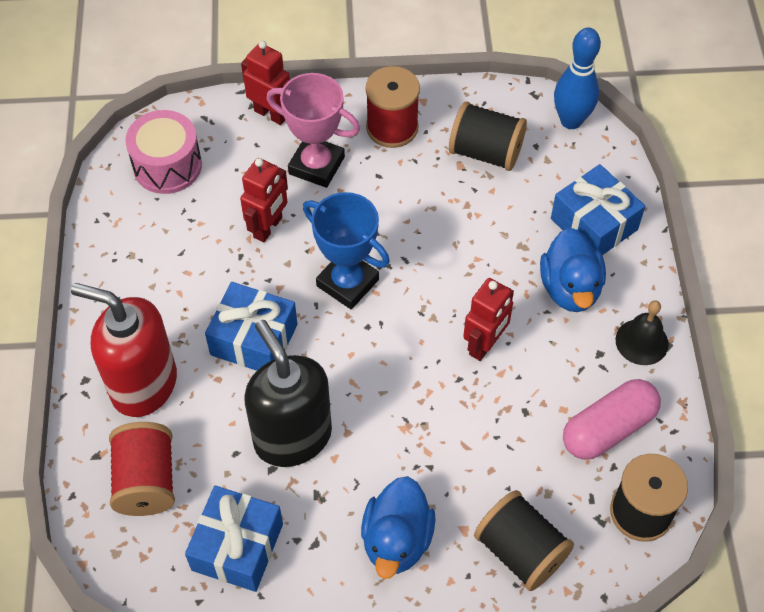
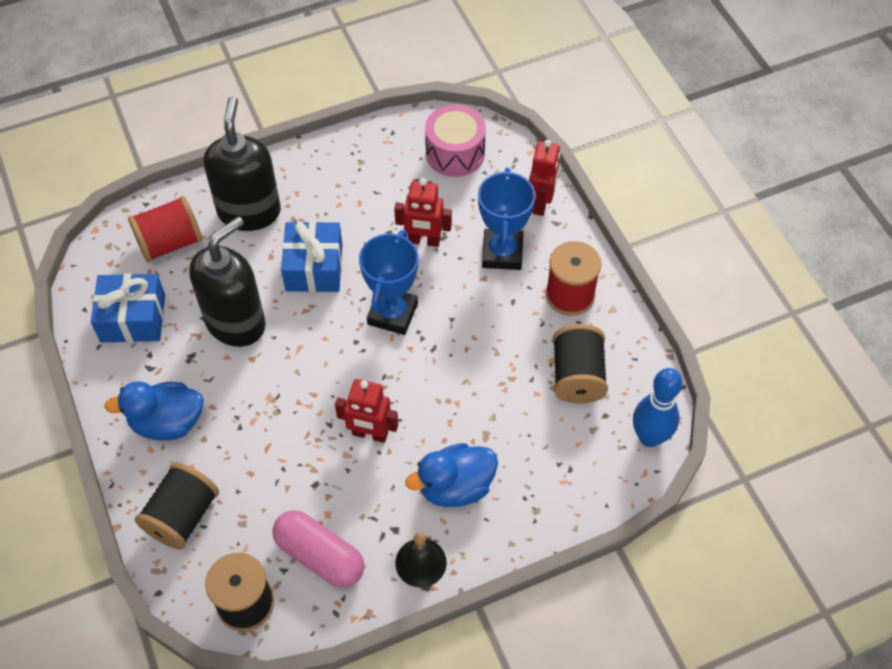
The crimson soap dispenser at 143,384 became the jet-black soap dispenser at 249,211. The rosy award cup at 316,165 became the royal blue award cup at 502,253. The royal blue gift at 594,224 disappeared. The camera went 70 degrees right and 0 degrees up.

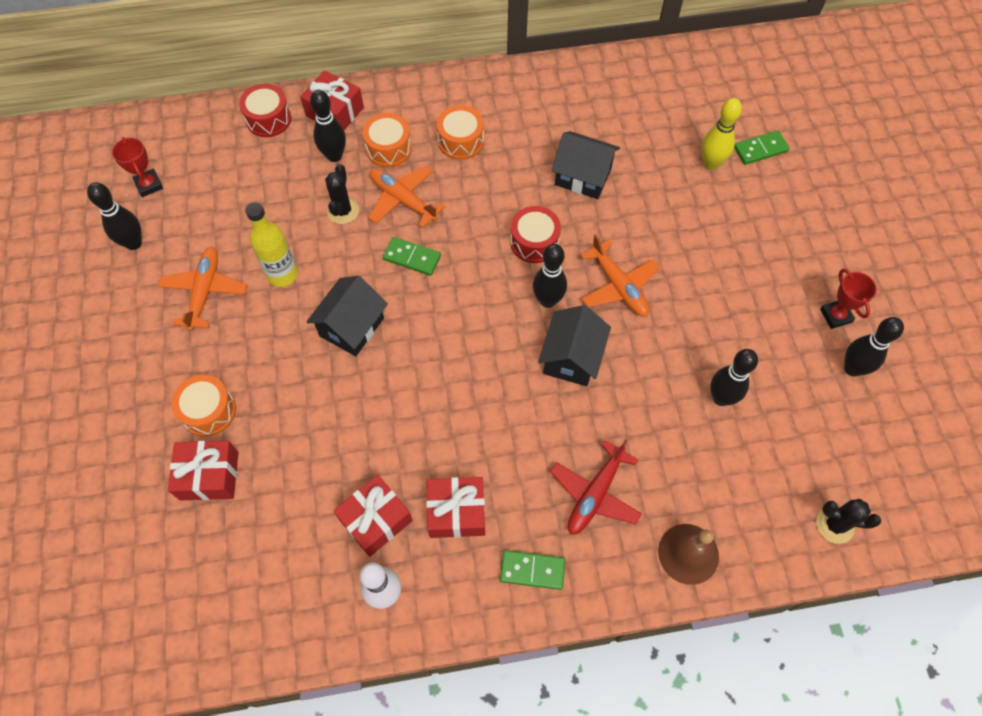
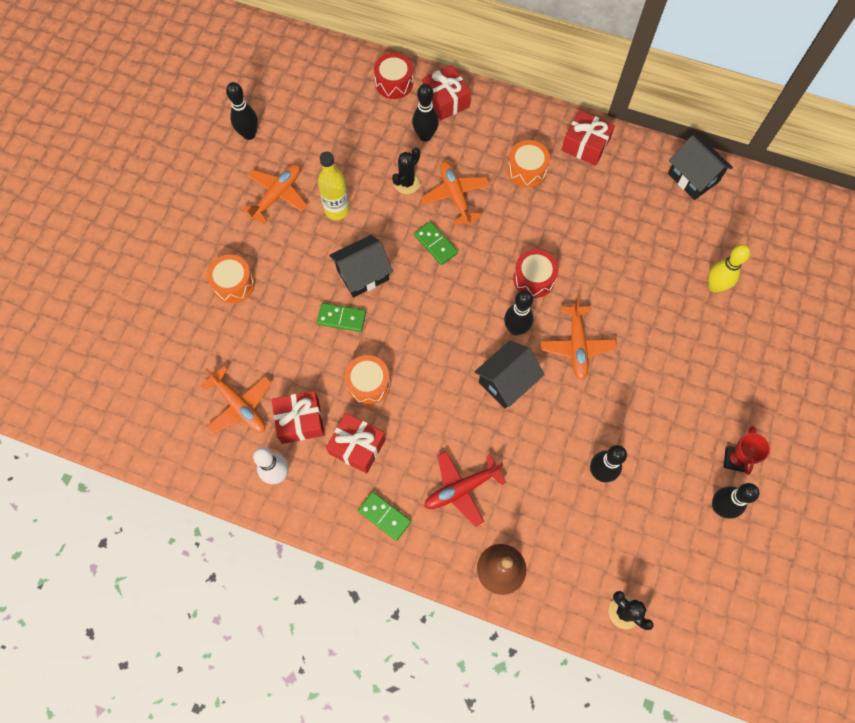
The crimson award cup at 149,185 disappeared. The crimson gift moved from 209,475 to 585,145. The orange-coloured drum moved from 388,148 to 368,384. The jet-black house moved from 583,176 to 693,177. The green domino tile moved from 760,149 to 341,318. The orange-coloured toy plane at 239,406 appeared. The camera went 30 degrees right and 5 degrees up.

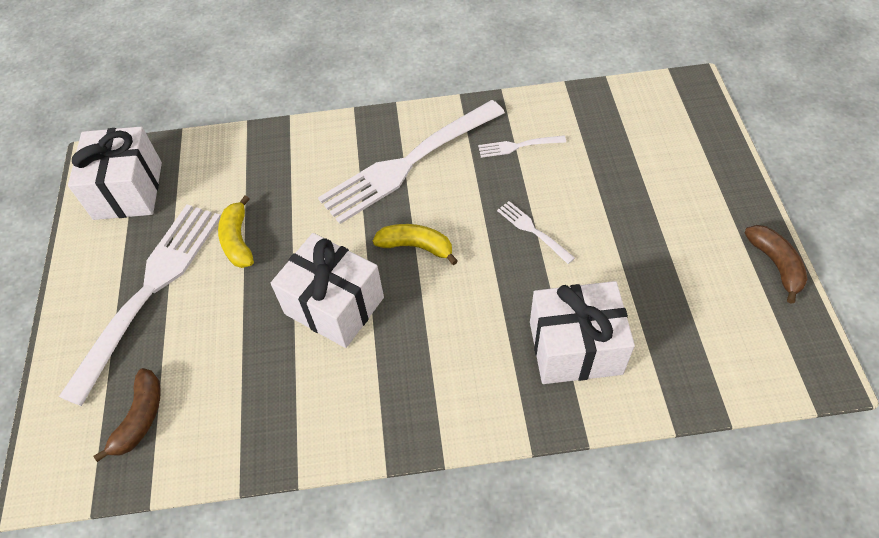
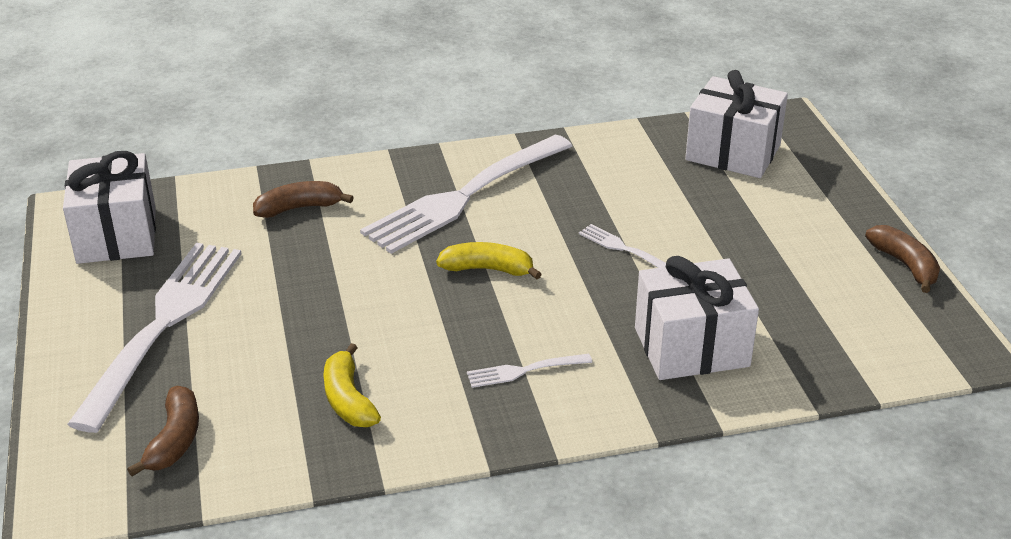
The bright yellow banana moved from 238,240 to 348,399. The pure white gift moved from 334,305 to 733,152. The pure white dinner fork moved from 518,146 to 525,370. The brown banana at 299,208 appeared. The camera went 10 degrees left and 20 degrees down.

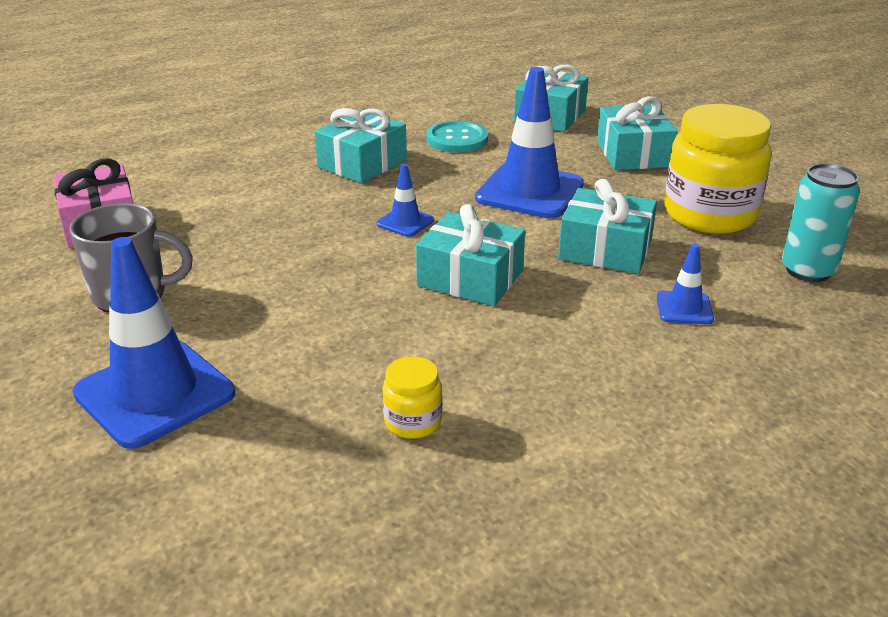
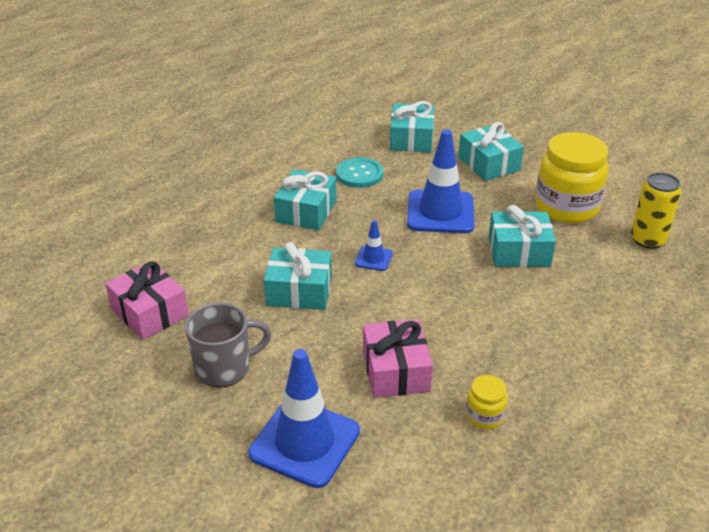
The aqua gift moved from 470,278 to 299,291. The royal blue safety cone at 684,308 disappeared. The aqua tin at 808,270 became the bright yellow tin at 648,240. The rosy gift at 396,371 appeared. The camera went 20 degrees left and 5 degrees up.

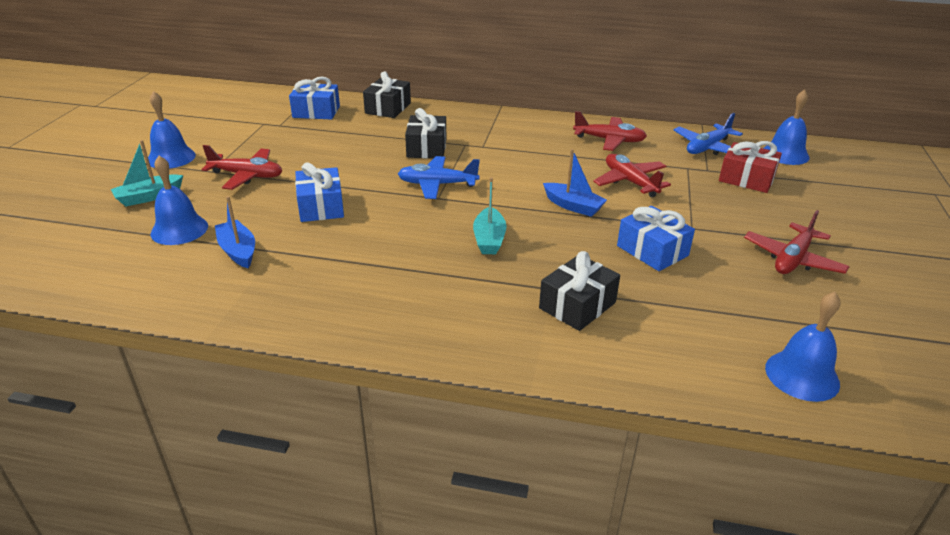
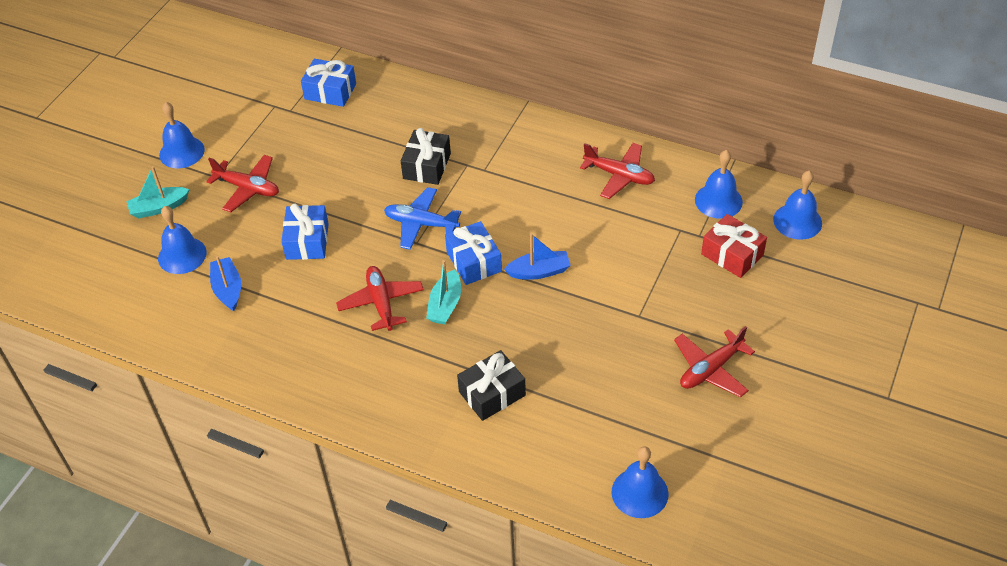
The jet-black gift at 388,108 disappeared. The royal blue toy boat at 573,206 turned 60 degrees counterclockwise. The crimson toy plane moved from 630,182 to 381,303. The royal blue gift moved from 652,251 to 474,262. The royal blue toy plane at 707,148 was replaced by the royal blue bell at 718,201. The camera went 15 degrees right and 15 degrees up.

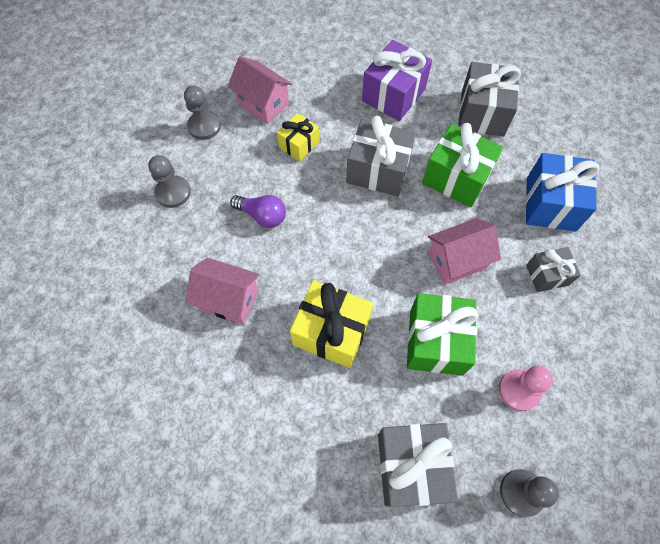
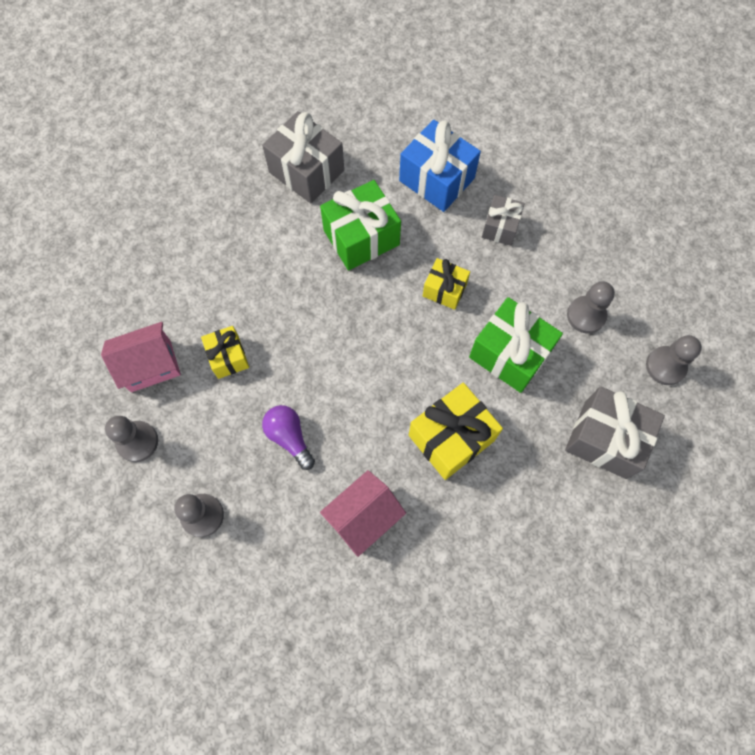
The violet light bulb at 262,216 turned 90 degrees counterclockwise. The gray gift at 378,170 disappeared. The violet gift at 393,95 disappeared. The rosy house at 456,260 was replaced by the bright yellow gift at 444,290. The rosy pawn at 519,390 became the gray pawn at 586,315. The camera went 60 degrees left and 5 degrees up.

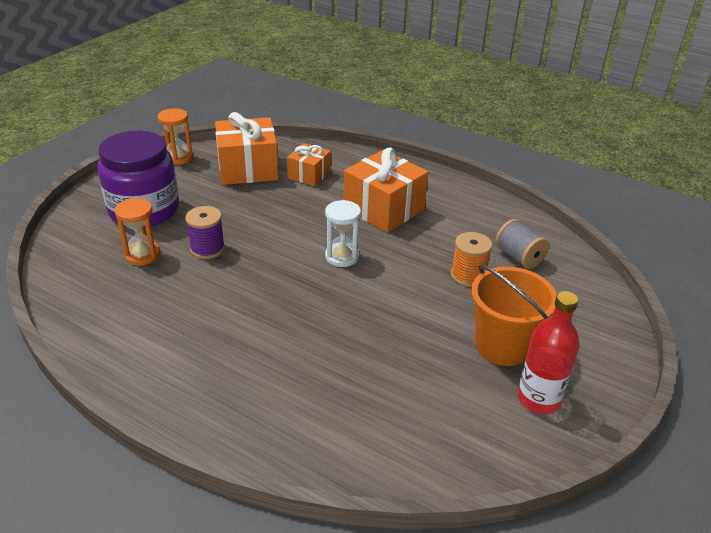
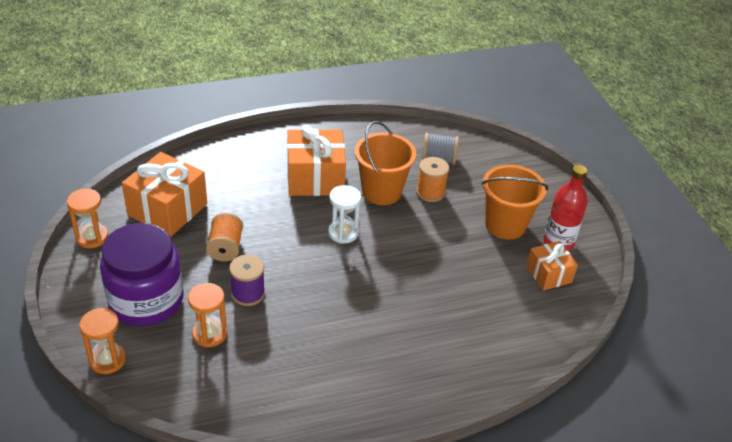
The orange-coloured gift moved from 309,175 to 548,274. The orange-coloured sand timer at 107,360 appeared. The orange-coloured bobbin at 225,248 appeared. The orange-coloured pail at 381,191 appeared. The camera went 50 degrees left and 5 degrees up.

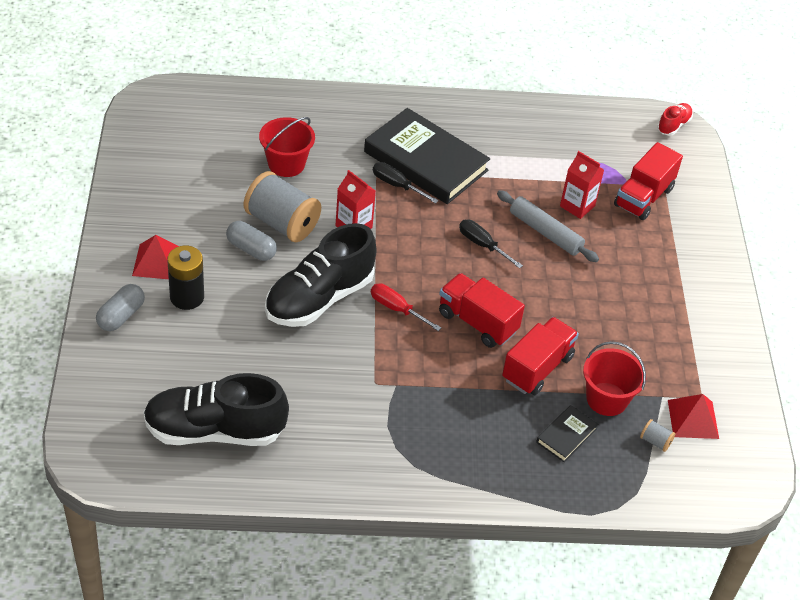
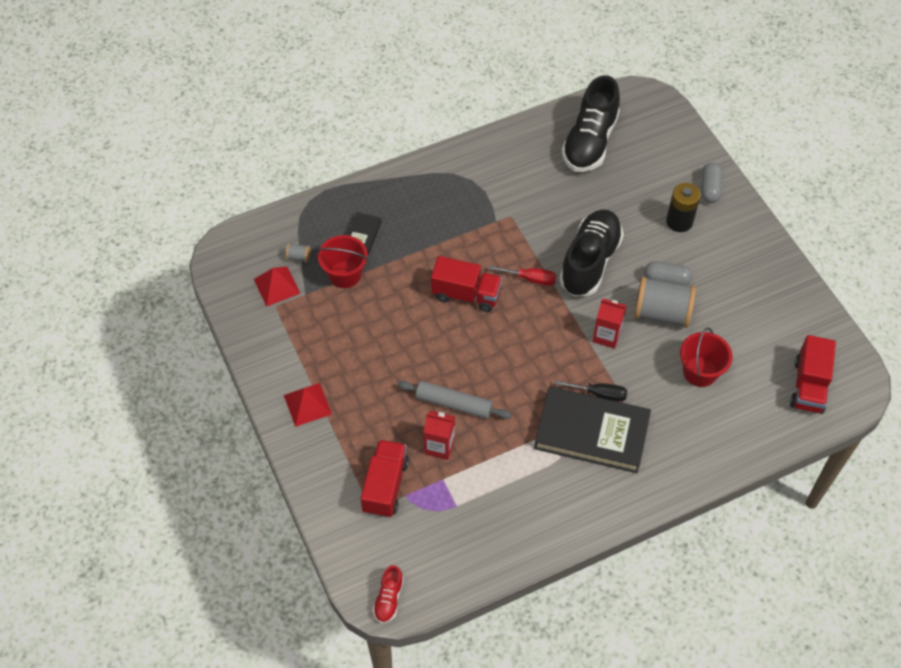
The crimson solid pyramid moved from 157,262 to 307,404. The jet-black lace-up shoe at 214,431 turned 135 degrees clockwise. The jet-black screwdriver at 482,245 disappeared. The crimson truck moved from 537,368 to 808,386. The camera went 160 degrees right and 10 degrees up.

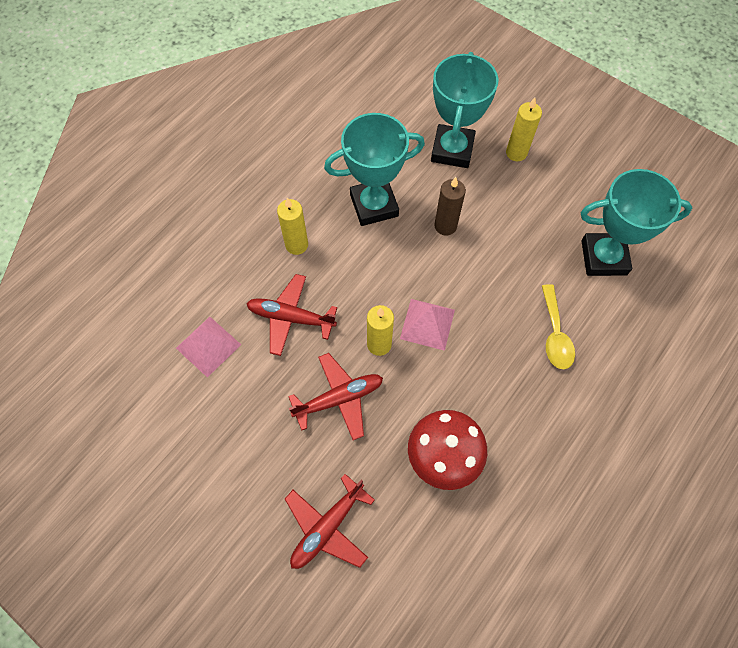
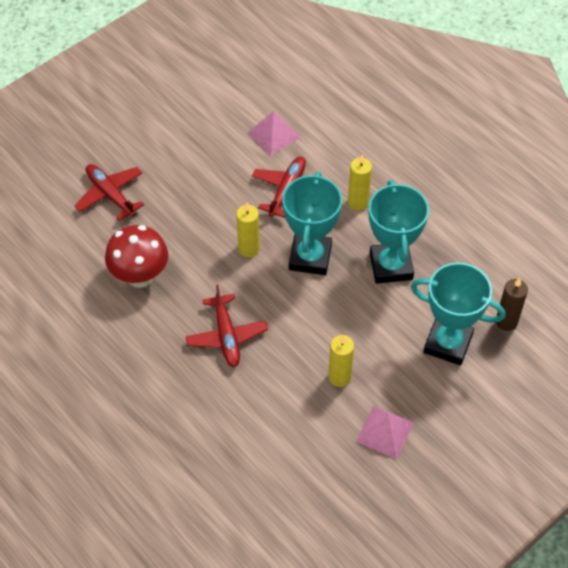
The crimson toy plane moved from 339,399 to 226,336. The rosy solid pyramid moved from 427,324 to 385,432. The brown candle moved from 445,226 to 506,322. The bright yellow candle moved from 516,153 to 339,377. The bright yellow tablespoon at 555,334 disappeared. The aqua award cup moved from 603,258 to 310,257. The camera went 100 degrees right and 10 degrees down.

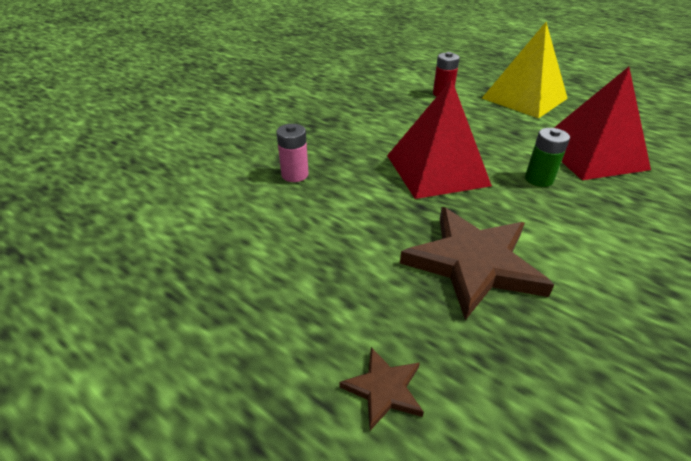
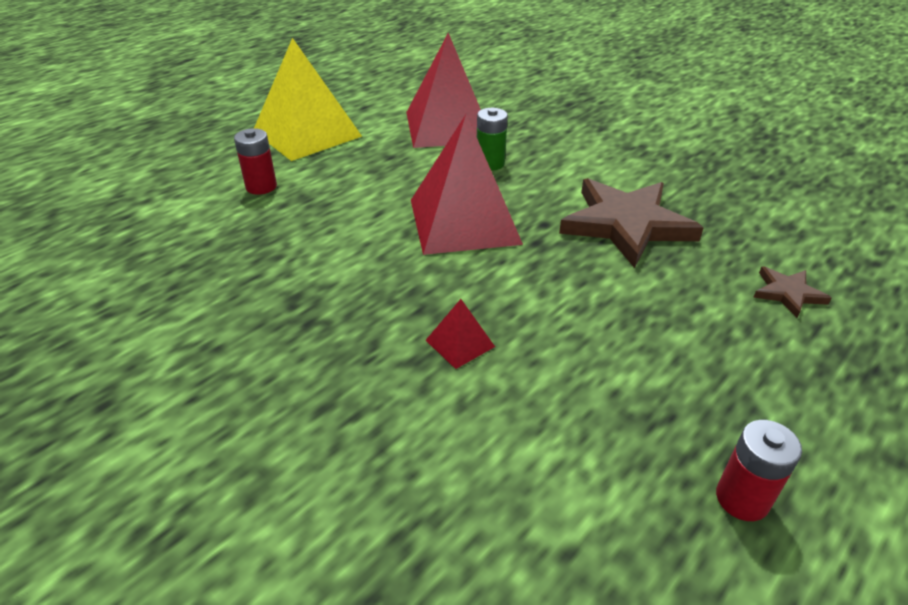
The rosy AA battery at 295,174 was replaced by the crimson solid pyramid at 460,343. The crimson AA battery at 742,499 appeared. The camera went 85 degrees left and 0 degrees up.

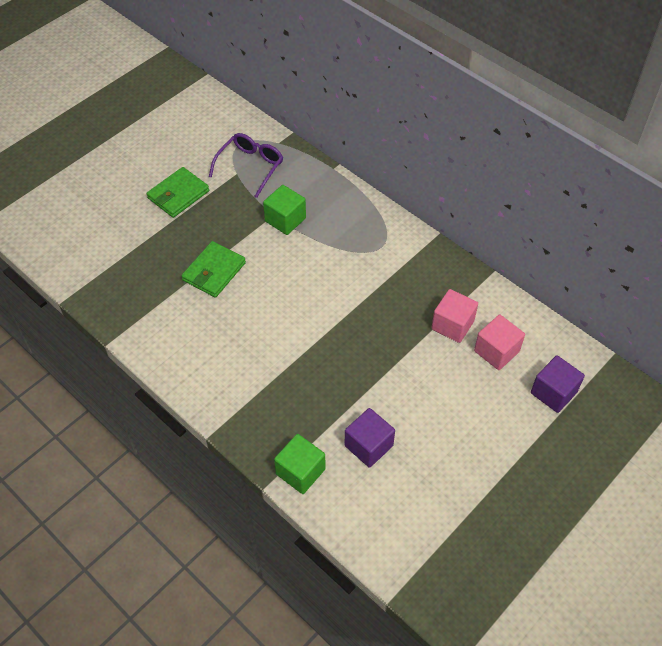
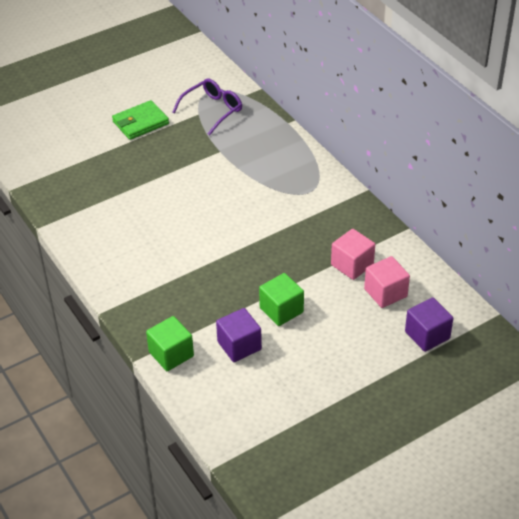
The green billfold at 214,272 disappeared. The green block moved from 285,220 to 281,310. The camera went 15 degrees right and 10 degrees down.

